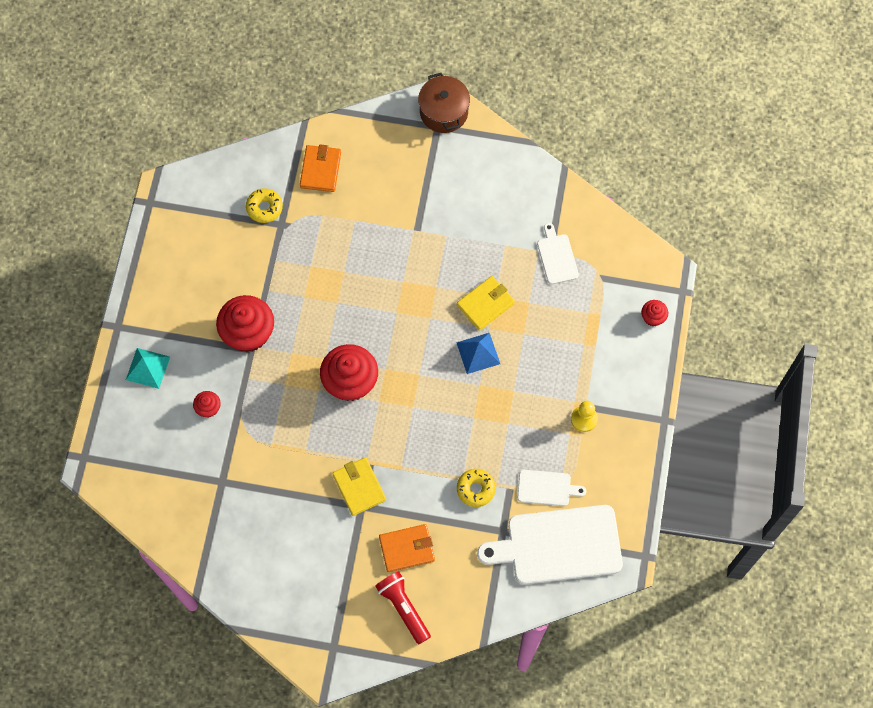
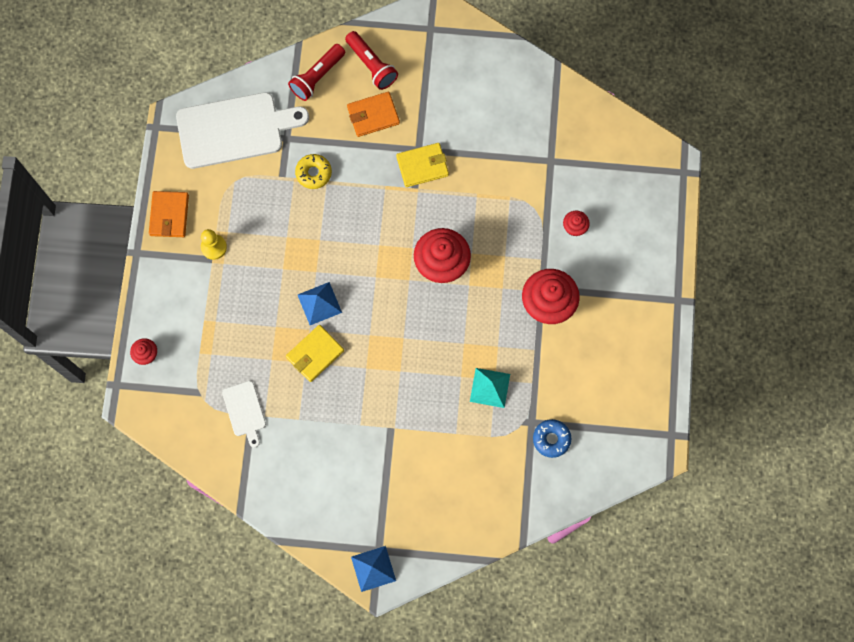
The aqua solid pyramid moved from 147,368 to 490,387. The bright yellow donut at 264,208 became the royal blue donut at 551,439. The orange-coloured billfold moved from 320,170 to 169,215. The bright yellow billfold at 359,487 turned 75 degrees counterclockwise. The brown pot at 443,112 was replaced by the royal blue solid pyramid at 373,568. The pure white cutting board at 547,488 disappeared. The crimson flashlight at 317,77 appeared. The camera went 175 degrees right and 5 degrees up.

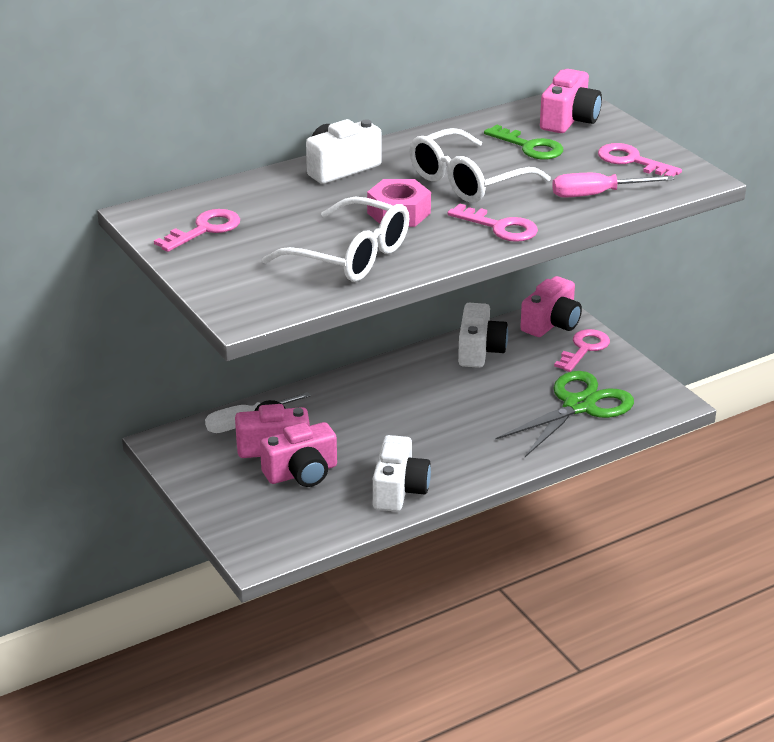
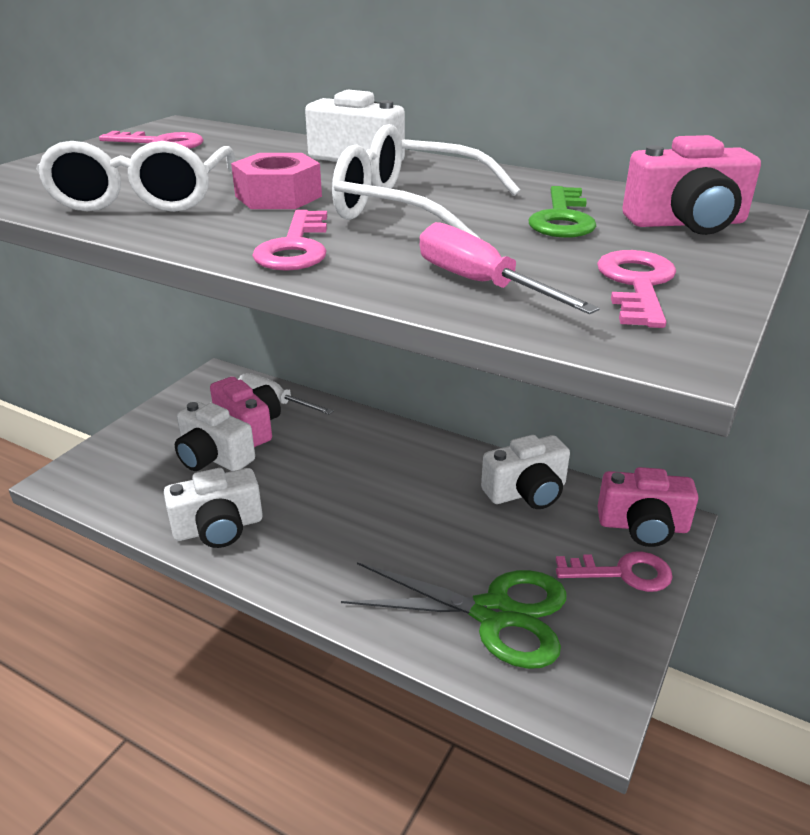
The rosy camera at 302,473 became the pure white camera at 213,457. The camera went 60 degrees right and 0 degrees up.

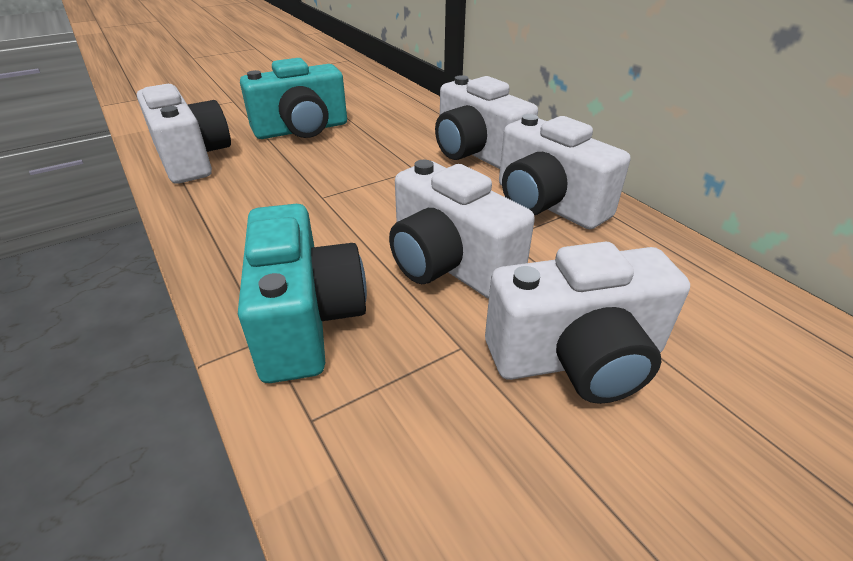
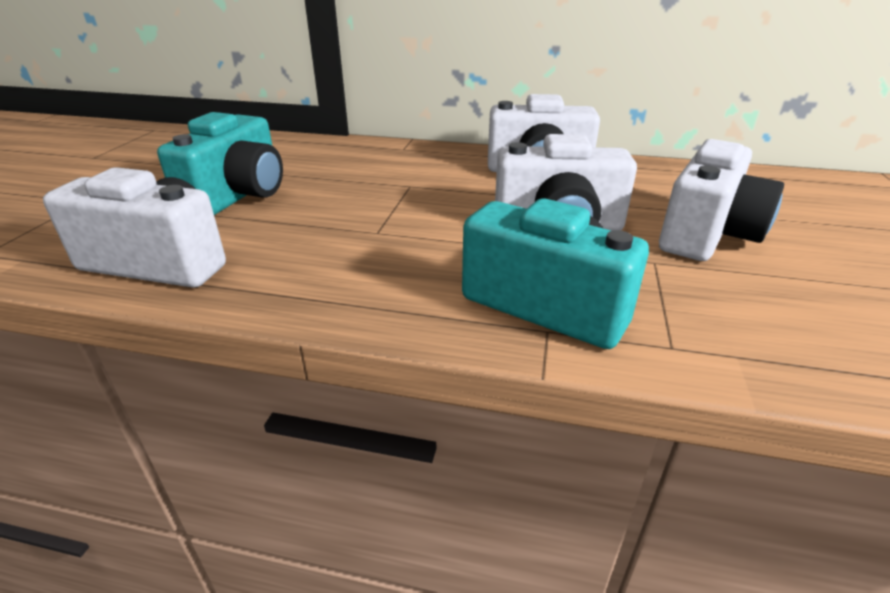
The pure white camera at 476,153 disappeared. The camera went 45 degrees left and 5 degrees down.

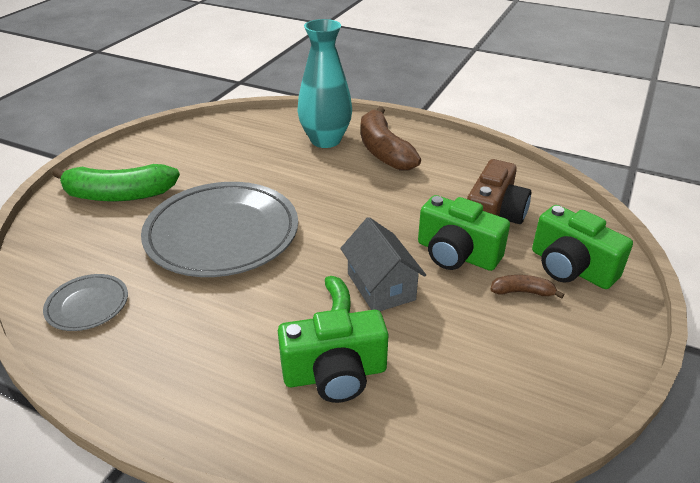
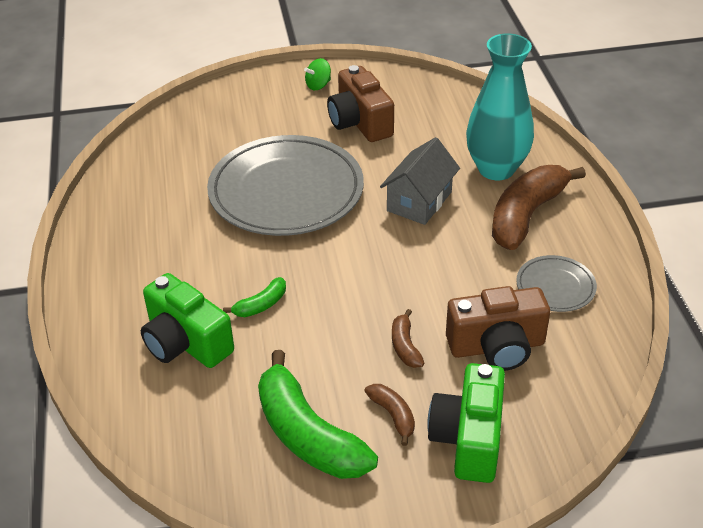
The gray dinner plate moved from 87,305 to 555,287. The green banana moved from 119,195 to 307,434. The gray house moved from 381,286 to 419,201. The green camera at 456,254 was replaced by the brown banana at 405,346. The green toy top at 318,85 appeared. The brown camera at 360,122 appeared. The camera went 55 degrees right and 5 degrees up.

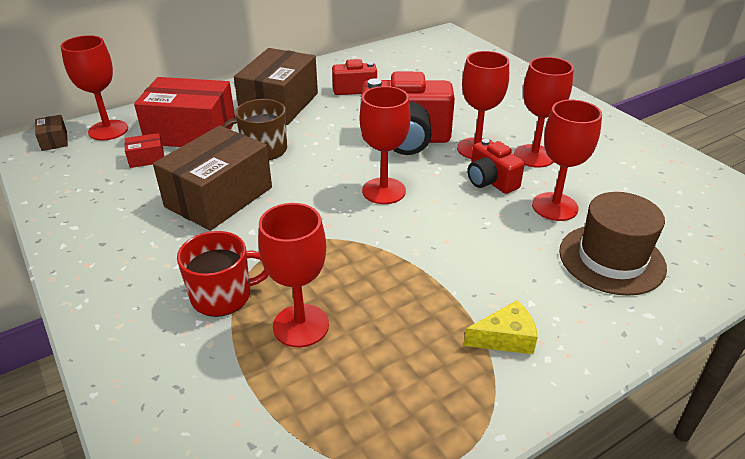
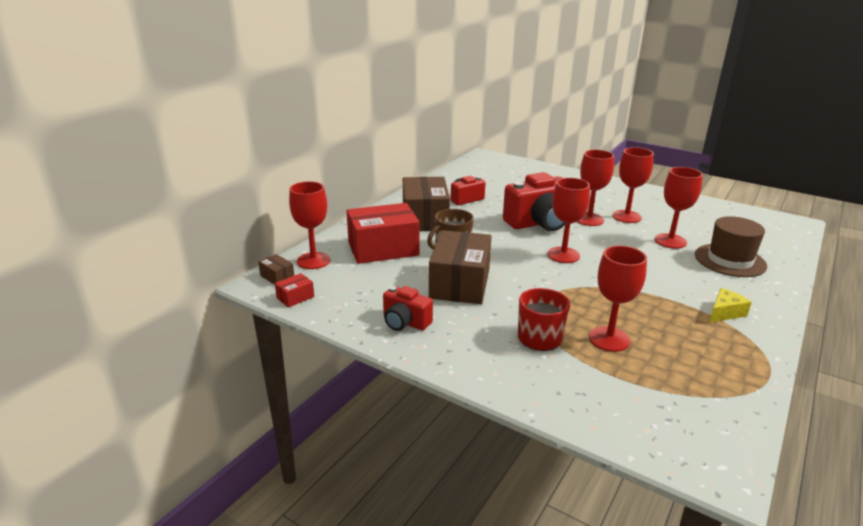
The crimson parcel moved from 146,158 to 295,297. The crimson camera moved from 490,181 to 405,322. The camera went 25 degrees left and 10 degrees down.

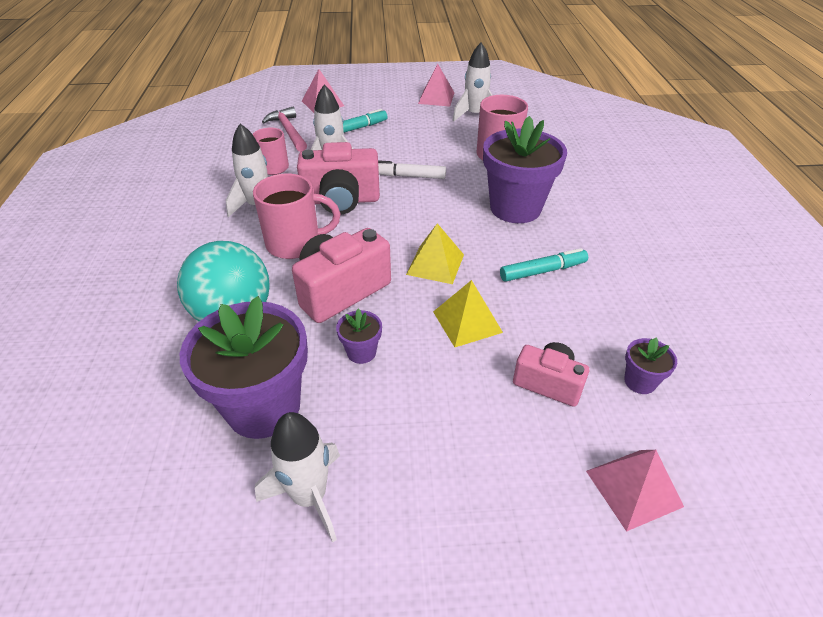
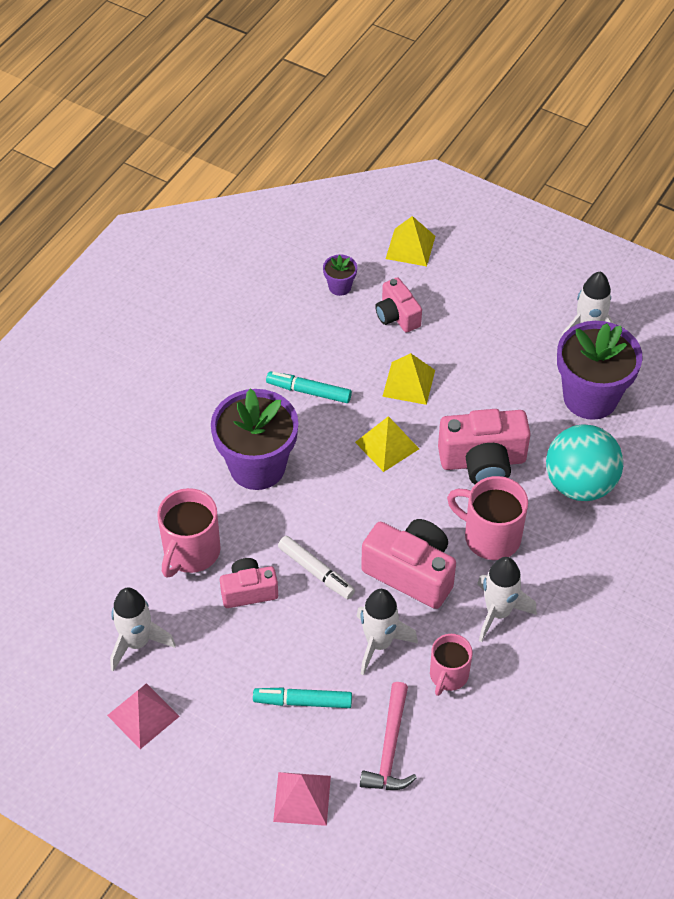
The violet flower pot at 361,352 disappeared. The rosy solid pyramid at 633,488 became the bright yellow solid pyramid at 410,247. The rosy camera at 248,591 appeared. The camera went 145 degrees left and 10 degrees up.

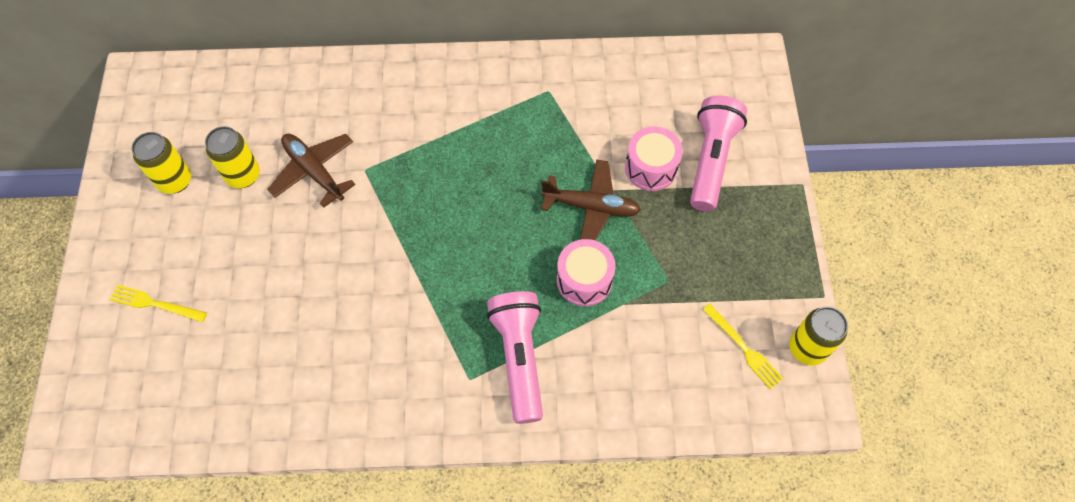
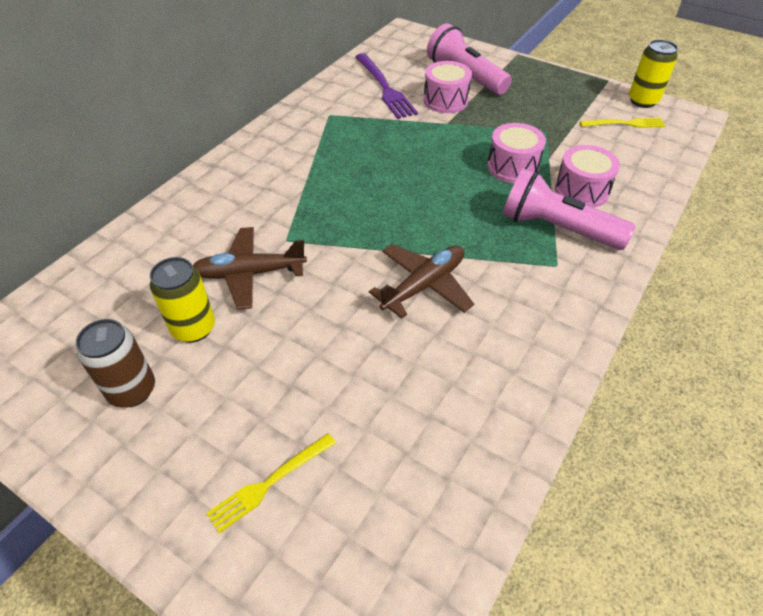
The bright yellow tin at 175,181 became the brown tin at 132,390. The brown toy plane moved from 591,207 to 424,285. The violet dinner fork at 384,88 appeared. The rosy drum at 581,190 appeared. The camera went 55 degrees left and 15 degrees down.

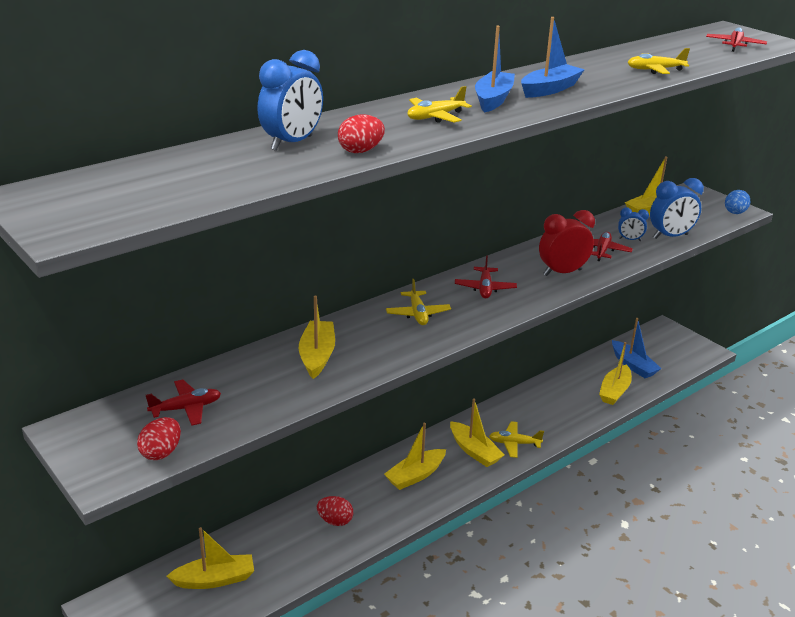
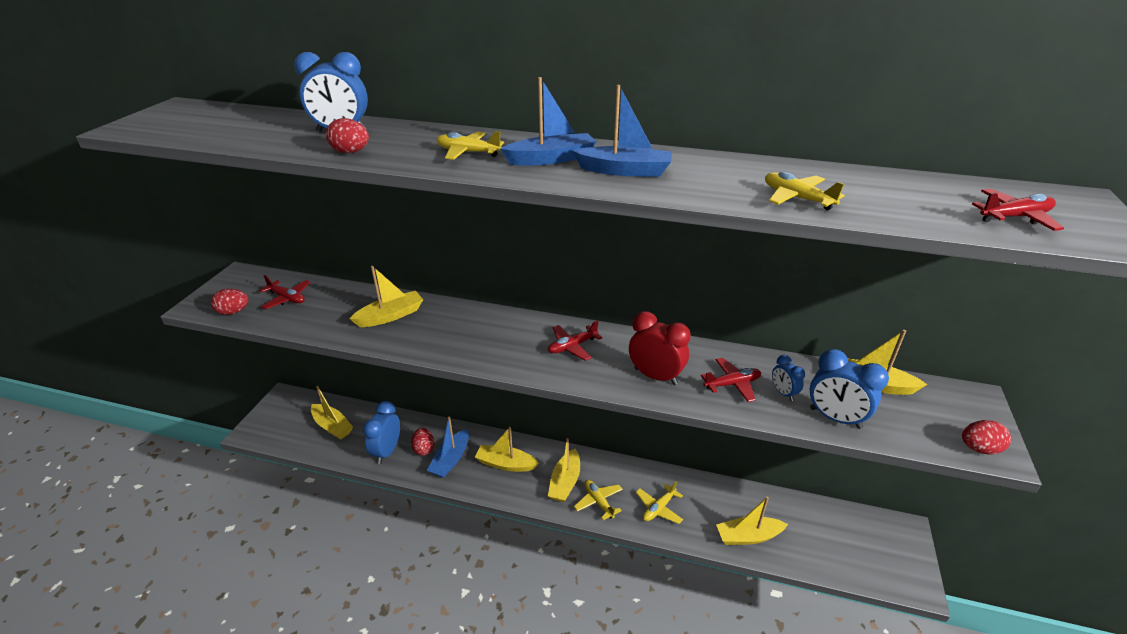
The bright yellow toy plane moved from 418,314 to 659,508. The royal blue toy boat moved from 633,366 to 451,460. The royal blue toy egg at 734,213 became the crimson toy egg at 979,448. The royal blue bedside clock at 387,451 appeared. The camera went 55 degrees right and 5 degrees up.

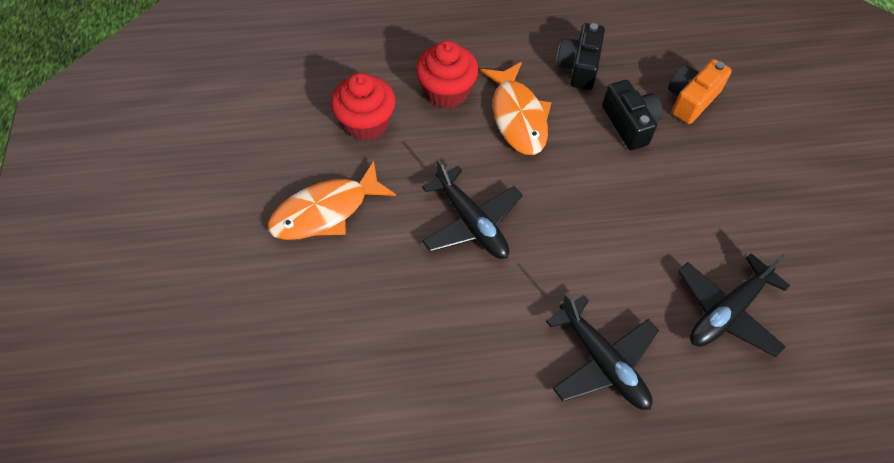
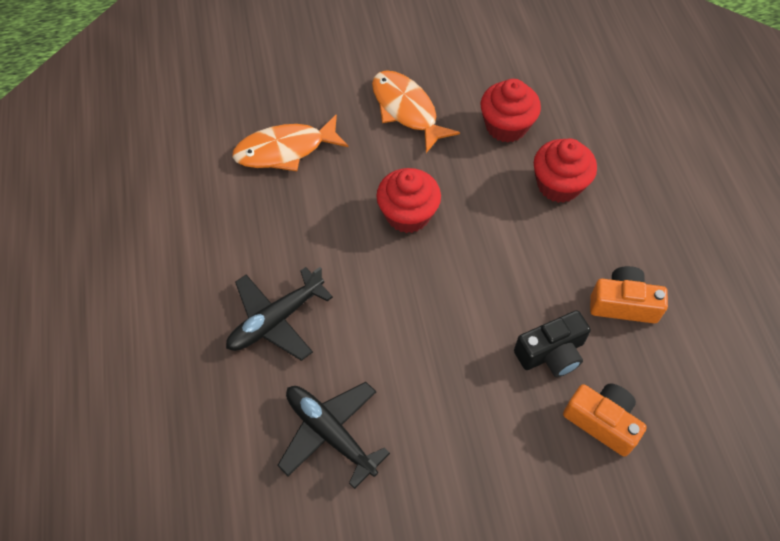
The jet-black toy plane at 471,222 was replaced by the crimson cupcake at 408,214. The orange-coloured fish moved from 518,117 to 285,150. The jet-black camera at 579,67 became the orange-coloured camera at 623,304. The camera went 85 degrees right and 0 degrees up.

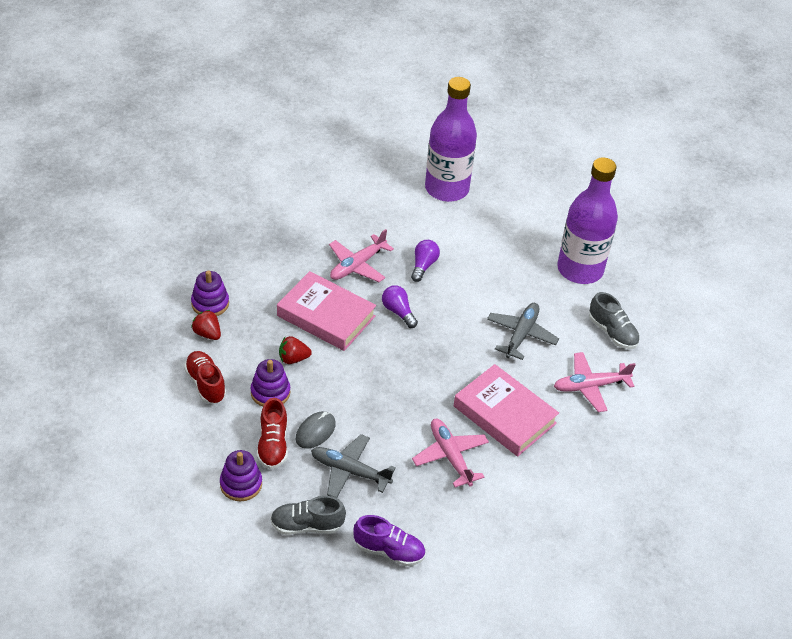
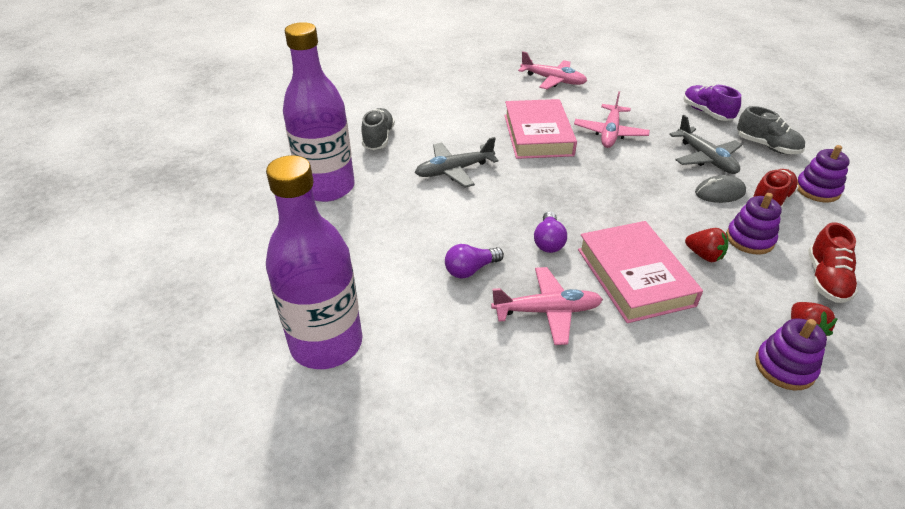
The rosy toy plane moved from 590,386 to 553,80. The camera went 135 degrees left and 5 degrees down.

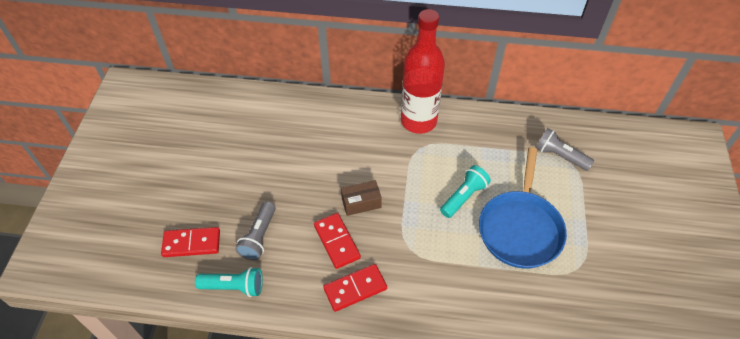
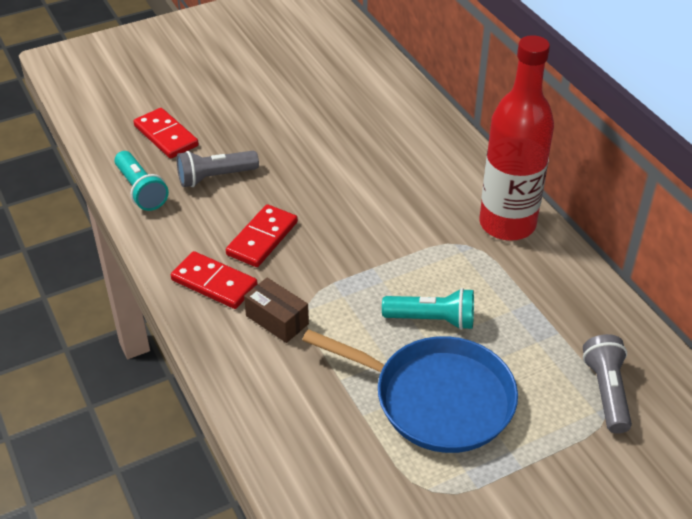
The brown parcel moved from 361,203 to 277,320. The royal blue skillet at 520,228 turned 135 degrees counterclockwise. The camera went 55 degrees right and 10 degrees down.

